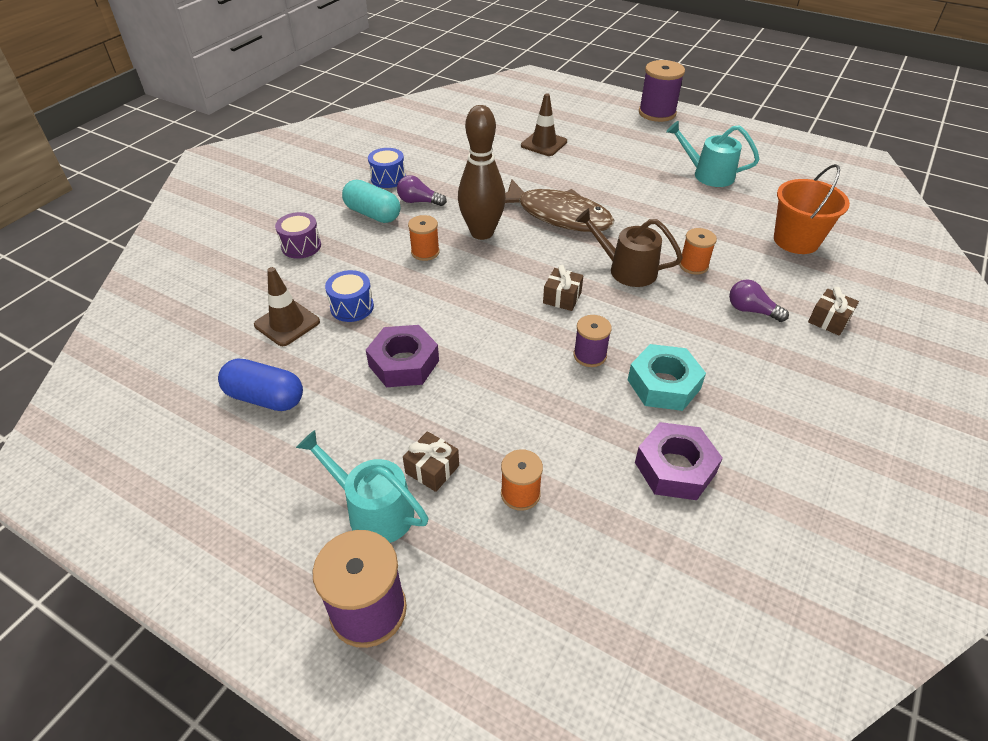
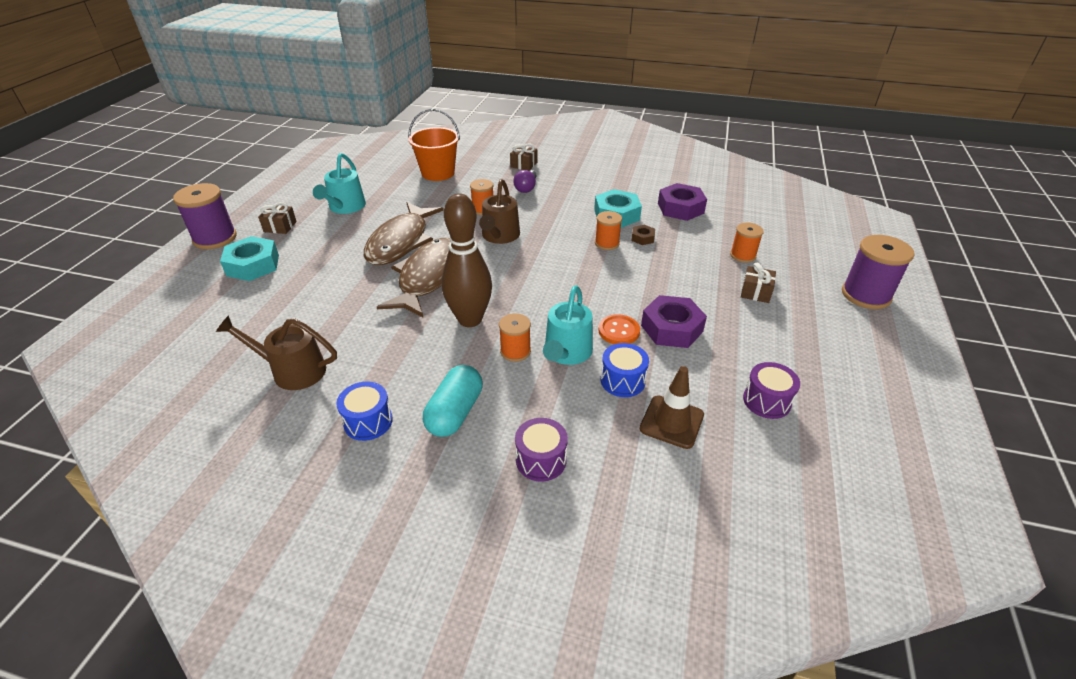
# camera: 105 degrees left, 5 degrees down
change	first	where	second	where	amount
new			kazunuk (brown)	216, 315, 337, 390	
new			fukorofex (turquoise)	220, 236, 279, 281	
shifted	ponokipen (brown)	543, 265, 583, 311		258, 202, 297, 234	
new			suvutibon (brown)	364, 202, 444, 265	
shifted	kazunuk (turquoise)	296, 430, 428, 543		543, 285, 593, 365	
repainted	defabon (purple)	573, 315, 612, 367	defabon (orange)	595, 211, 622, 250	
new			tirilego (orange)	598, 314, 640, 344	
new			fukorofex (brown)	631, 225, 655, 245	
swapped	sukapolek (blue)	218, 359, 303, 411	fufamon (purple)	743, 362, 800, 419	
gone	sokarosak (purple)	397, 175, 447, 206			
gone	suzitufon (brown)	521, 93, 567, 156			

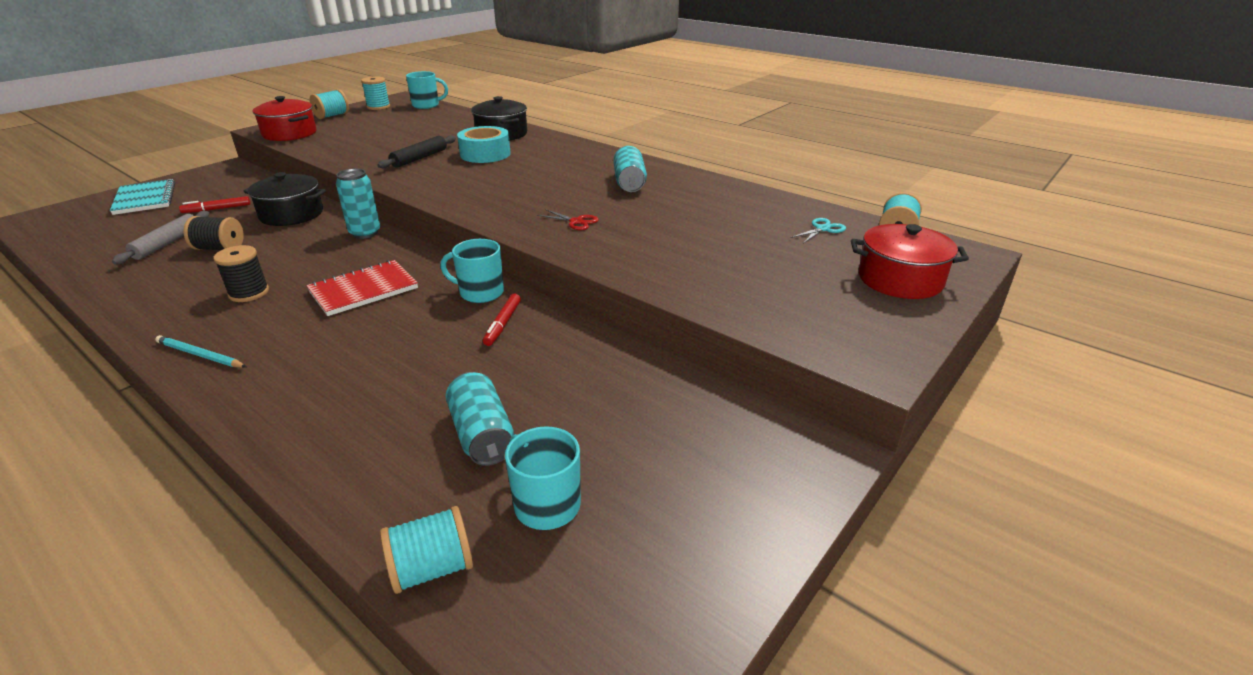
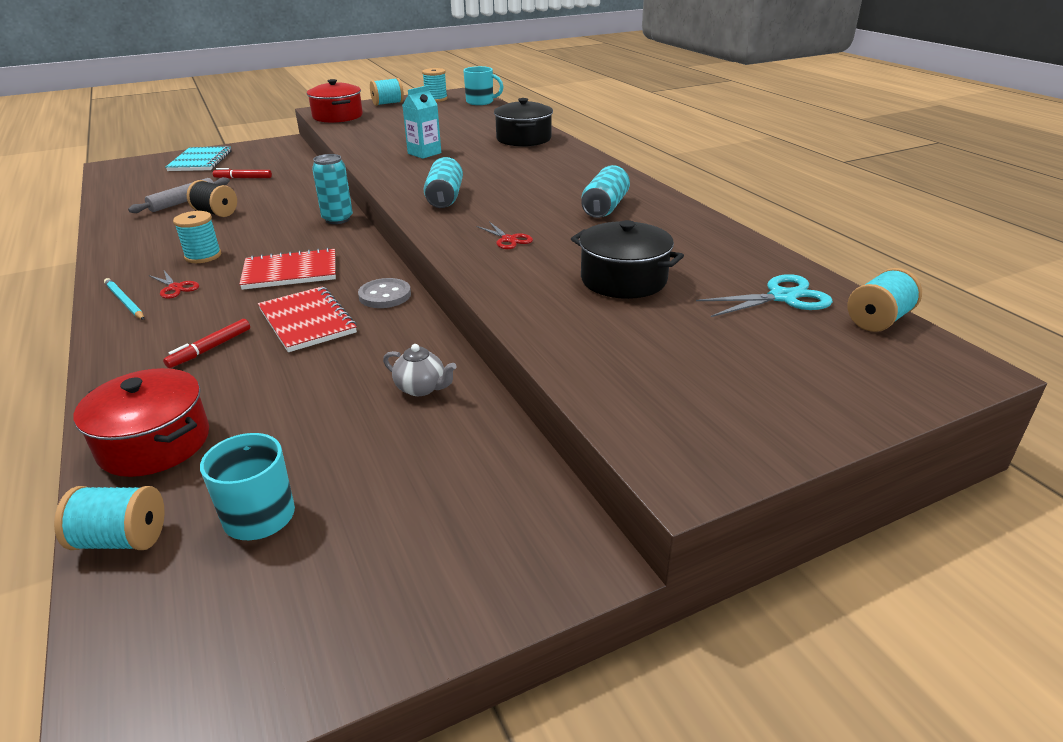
# camera: 25 degrees right, 0 degrees up
change	first	where	second	where	amount
shifted	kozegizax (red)	851, 224, 969, 299		74, 368, 209, 477	
new			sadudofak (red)	149, 270, 199, 299	
shifted	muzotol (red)	483, 294, 521, 346		163, 319, 250, 368	
repainted	defabon (black)	213, 245, 269, 302	defabon (turquoise)	173, 211, 221, 263	
new			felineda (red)	258, 286, 357, 352	
swapped	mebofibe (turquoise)	440, 239, 504, 303	tirilego (grey)	358, 278, 411, 308	
new			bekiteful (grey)	383, 344, 457, 396	
swapped	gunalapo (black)	378, 135, 456, 168	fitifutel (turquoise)	402, 85, 441, 159	
shifted	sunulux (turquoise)	446, 372, 514, 466		424, 157, 463, 208	
shifted	kozegizax (black)	244, 172, 326, 226		571, 220, 684, 299	
scaled	sadudofak (turquoise)	791, 218, 846, 244		696, 274, 833, 317	x1.59
gone	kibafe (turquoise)	457, 126, 511, 163			

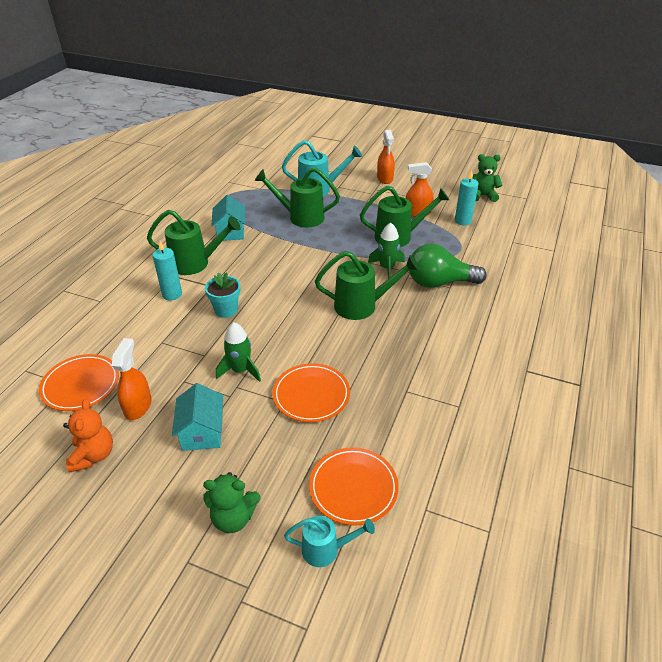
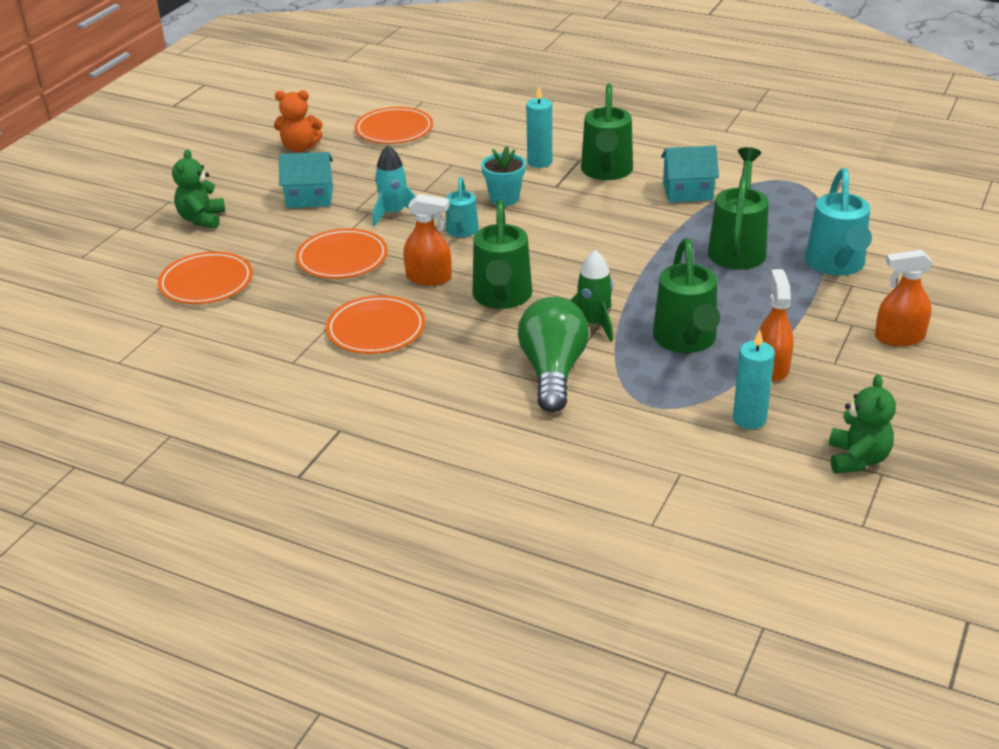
# camera: 95 degrees right, 5 degrees down
change	first	where	second	where	amount
new			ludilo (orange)	326, 295, 425, 354	
repainted	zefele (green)	216, 322, 261, 382	zefele (turquoise)	373, 145, 416, 227	
shifted	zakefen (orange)	112, 338, 152, 420		403, 194, 451, 286	
shifted	kazunuk (turquoise)	284, 516, 375, 567		446, 177, 479, 237	

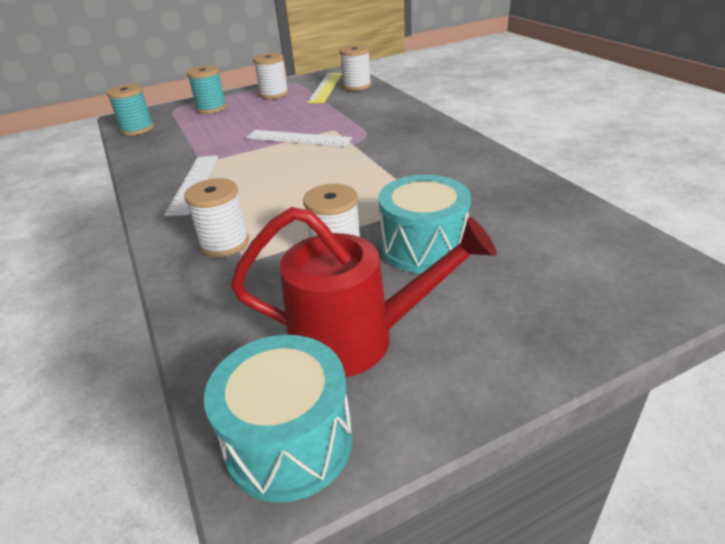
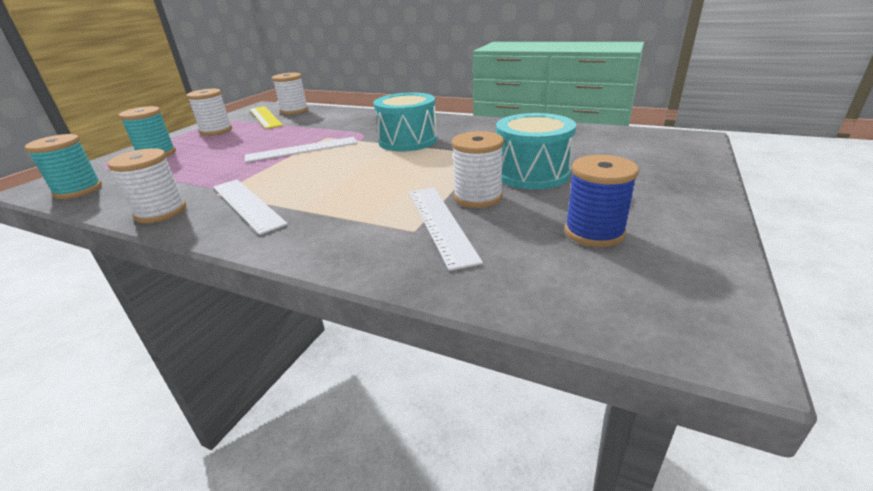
# camera: 40 degrees left, 5 degrees down
change	first	where	second	where	amount
shifted	defabon (white)	184, 178, 249, 257		107, 148, 186, 223	
shifted	fufamon (turquoise)	204, 335, 353, 503		373, 93, 437, 152	
new			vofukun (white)	409, 188, 483, 271	
swapped	kazunuk (red)	231, 207, 497, 377	defabon (blue)	565, 155, 639, 247	

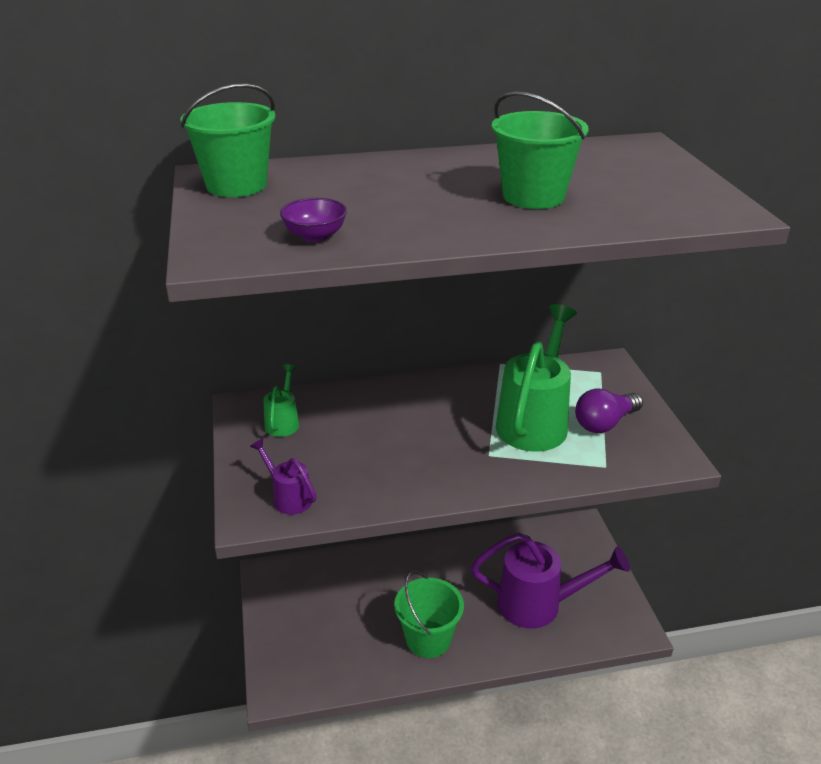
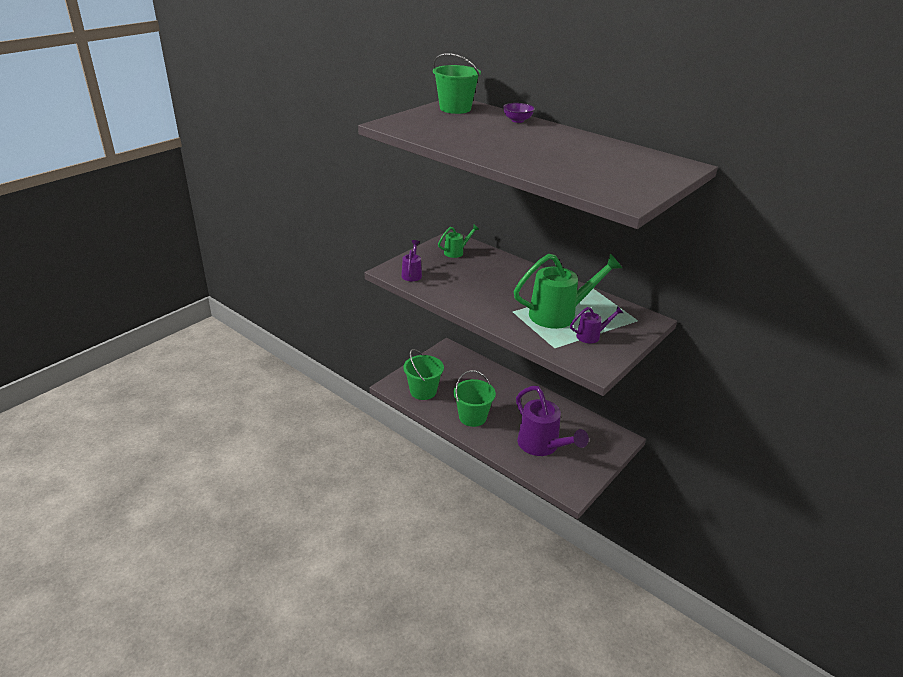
# camera: 50 degrees right, 0 degrees up
change	first	where	second	where	amount
shifted	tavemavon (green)	492, 92, 589, 209		403, 349, 444, 400	
shifted	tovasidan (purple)	280, 198, 347, 242		503, 103, 535, 123	
swapped	sokarosak (purple)	575, 388, 643, 433	kazunuk (purple)	570, 306, 623, 343	

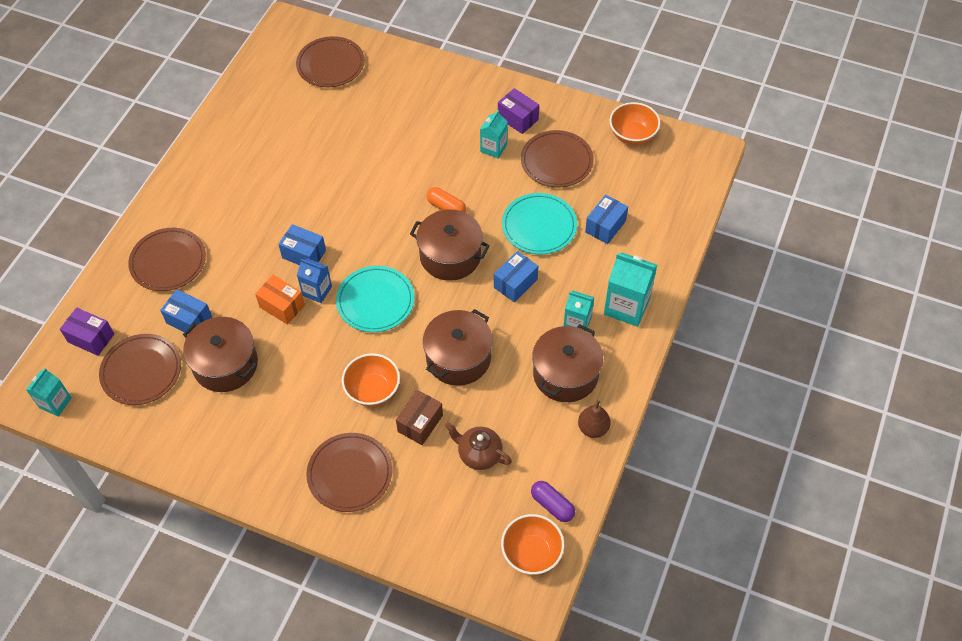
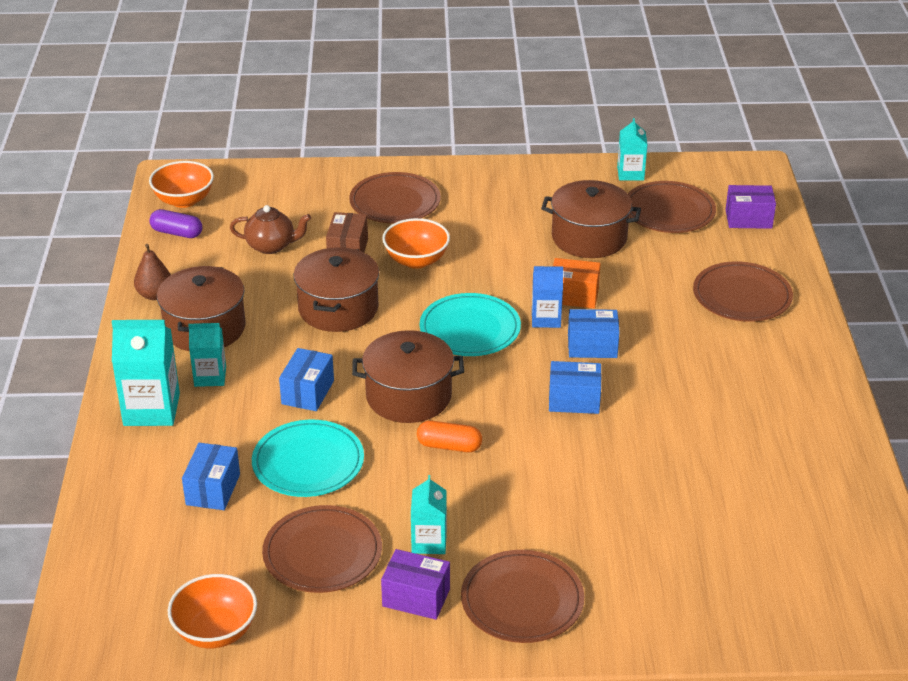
# camera: 155 degrees right, 20 degrees down
change	first	where	second	where	amount
shifted	ludilo (brown)	296, 36, 365, 87		461, 550, 584, 643	
shifted	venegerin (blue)	160, 289, 212, 334		549, 361, 602, 414	
shifted	fitifutel (turquoise)	26, 368, 72, 417		617, 118, 648, 181	

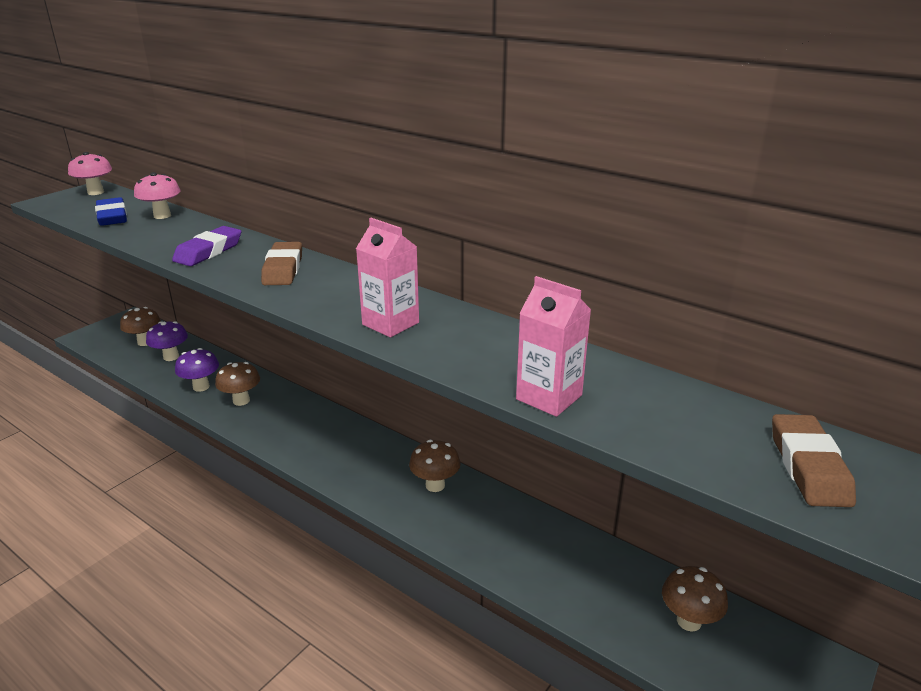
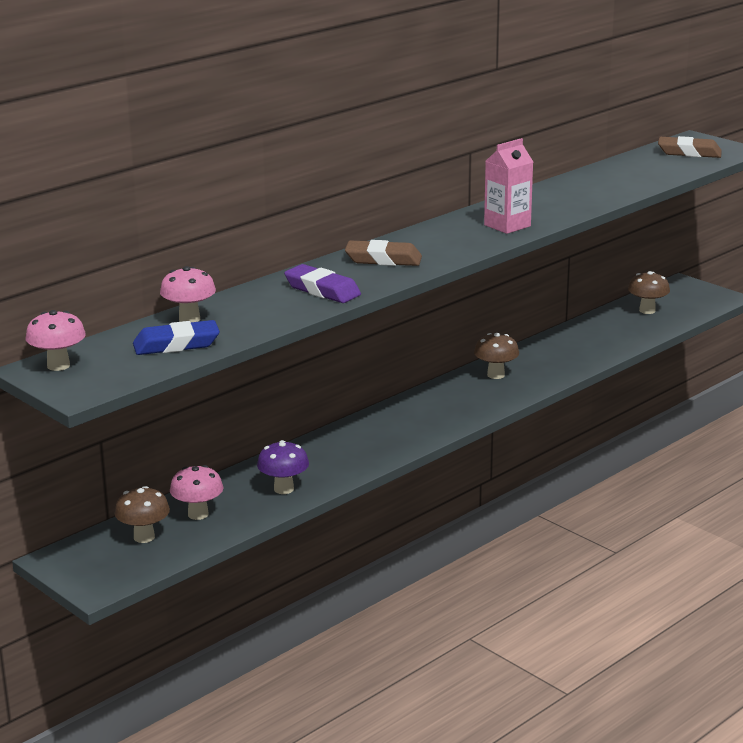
# camera: 80 degrees left, 5 degrees down
change	first	where	second	where	amount
repainted	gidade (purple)	146, 321, 188, 361	gidade (pink)	170, 465, 223, 520	
gone	gidade (brown)	215, 362, 260, 406			
gone	fitifutel (pink)	516, 276, 591, 417			

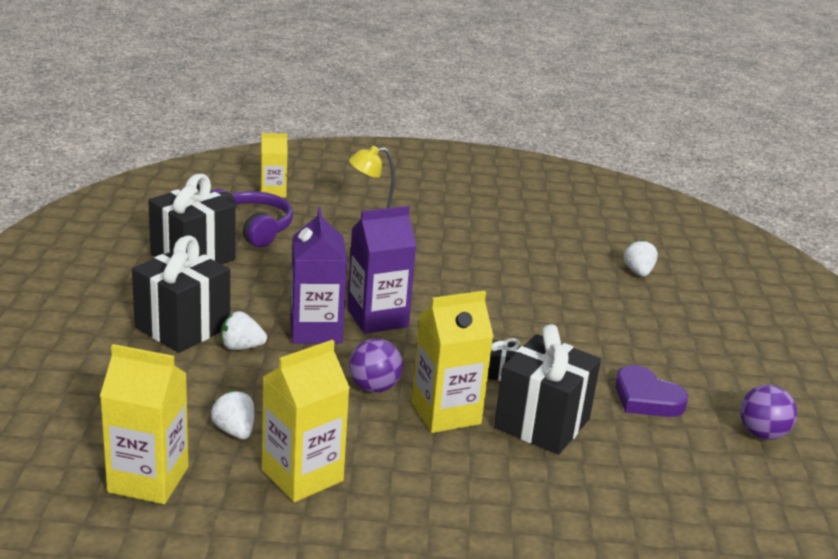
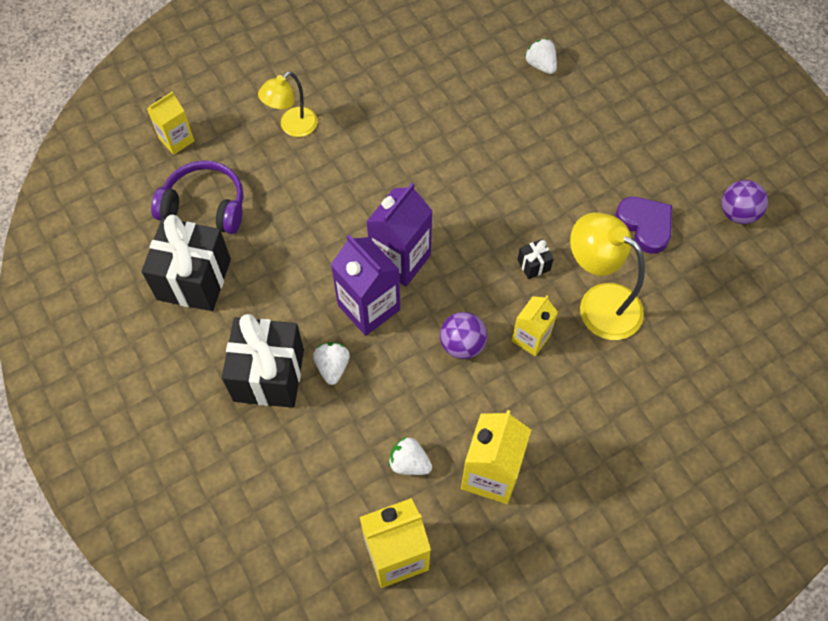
# camera: 30 degrees left, 35 degrees up
change	first	where	second	where	amount
rotated	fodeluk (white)	221, 311, 267, 350		313, 342, 350, 385	120 degrees clockwise
scaled	fitifutel (yellow)	411, 291, 494, 433		512, 296, 558, 356	x0.62
swapped	ponokipen (black)	494, 324, 601, 455	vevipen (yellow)	570, 212, 645, 340	
rotated	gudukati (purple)	615, 365, 688, 417		616, 197, 672, 254	135 degrees counterclockwise

